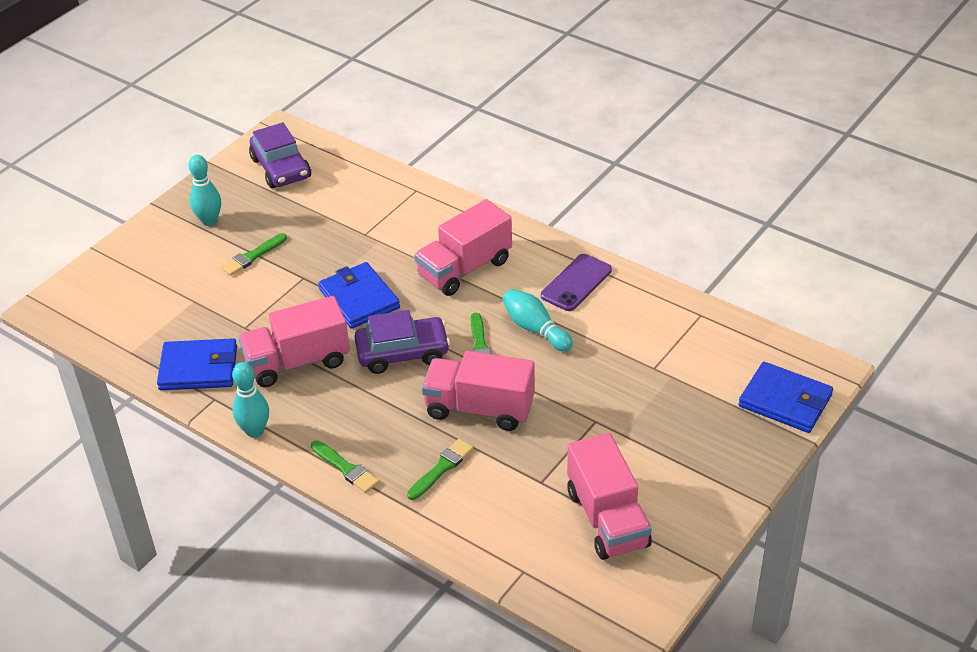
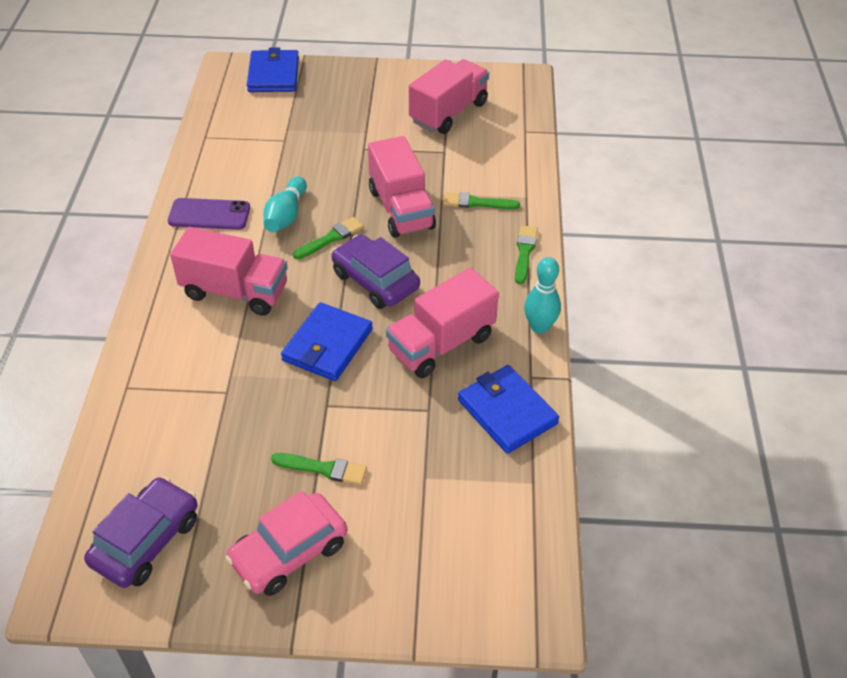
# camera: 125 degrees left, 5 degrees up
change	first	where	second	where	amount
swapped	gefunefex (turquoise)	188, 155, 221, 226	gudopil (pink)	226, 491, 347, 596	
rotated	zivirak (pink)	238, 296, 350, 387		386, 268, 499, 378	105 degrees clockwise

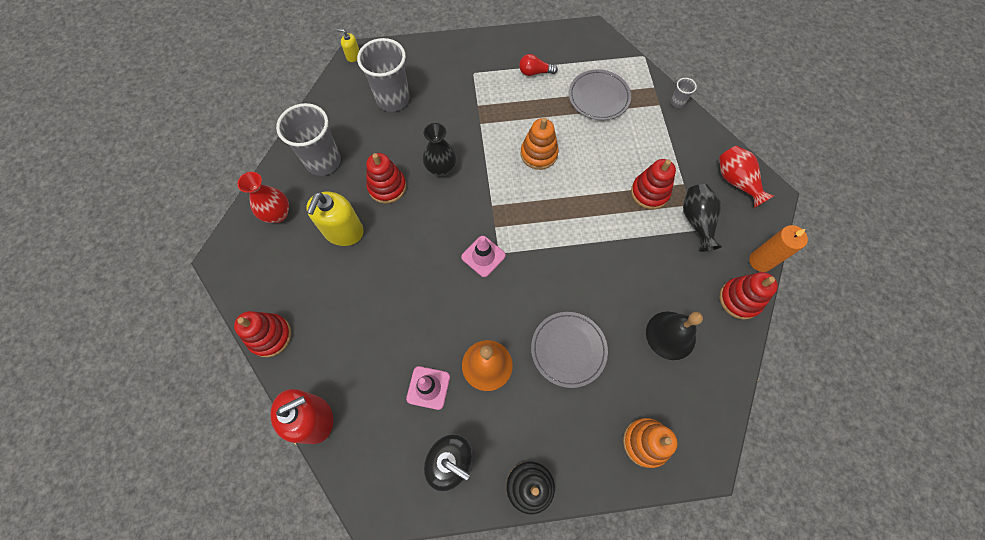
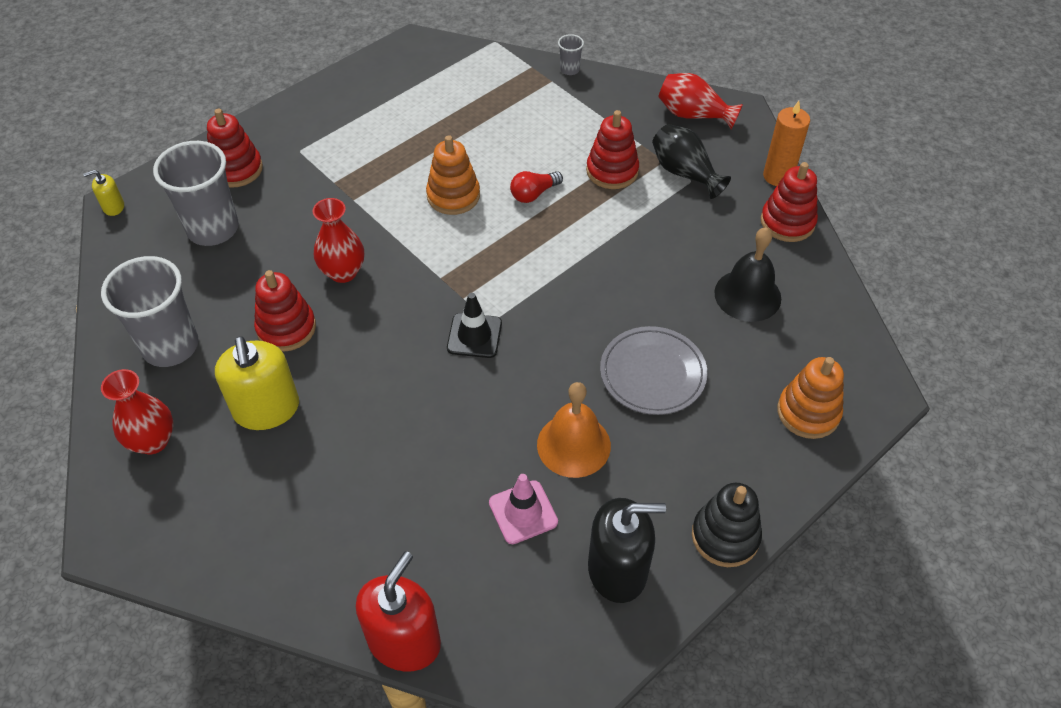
# camera: 35 degrees left, 15 degrees down
change	first	where	second	where	amount
shifted	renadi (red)	234, 311, 292, 357		207, 109, 263, 187	
repainted	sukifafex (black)	423, 123, 457, 177	sukifafex (red)	313, 198, 364, 283	
repainted	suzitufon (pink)	461, 236, 506, 277	suzitufon (black)	447, 293, 502, 358	
shifted	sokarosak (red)	519, 54, 558, 76		510, 171, 563, 203	
gone	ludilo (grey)	569, 69, 631, 120			

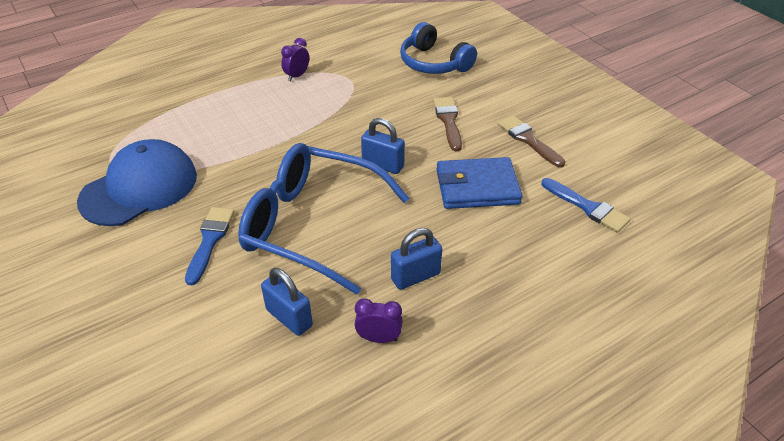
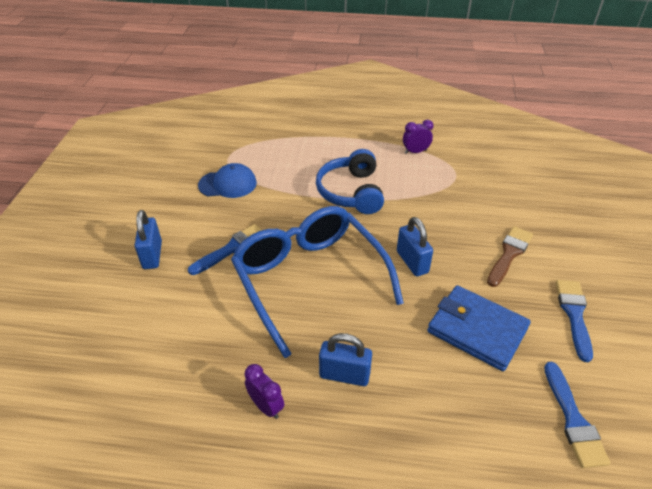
# camera: 40 degrees right, 0 degrees up
change	first	where	second	where	amount
shifted	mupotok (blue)	261, 268, 313, 336		135, 210, 162, 269	
scaled	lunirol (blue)	77, 139, 197, 226		198, 163, 257, 198	x0.59
shifted	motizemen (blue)	400, 22, 477, 74		316, 149, 384, 214	
repainted	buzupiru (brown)	498, 115, 565, 168	buzupiru (blue)	556, 280, 593, 362	

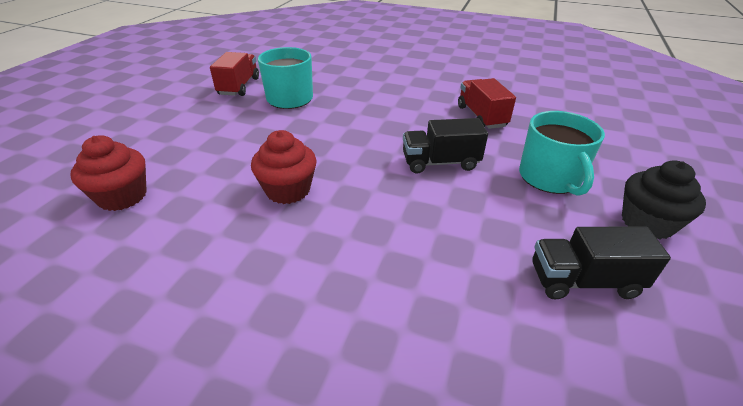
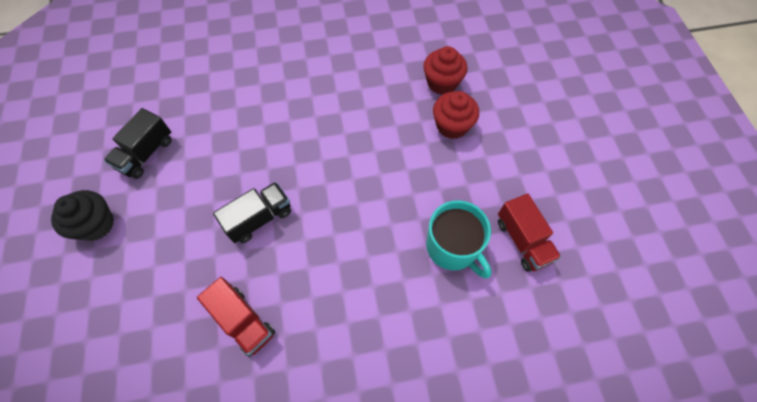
# camera: 150 degrees right, 25 degrees up
change	first	where	second	where	amount
rotated	zivirak (black)	532, 227, 671, 300		104, 108, 171, 179	150 degrees clockwise
shifted	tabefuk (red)	251, 130, 317, 204		433, 91, 479, 139	
gone	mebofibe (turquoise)	519, 111, 605, 196			

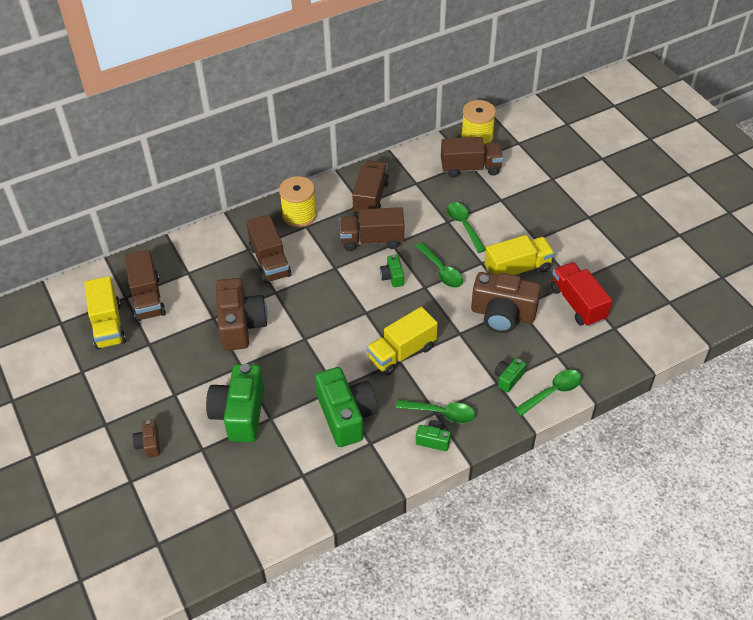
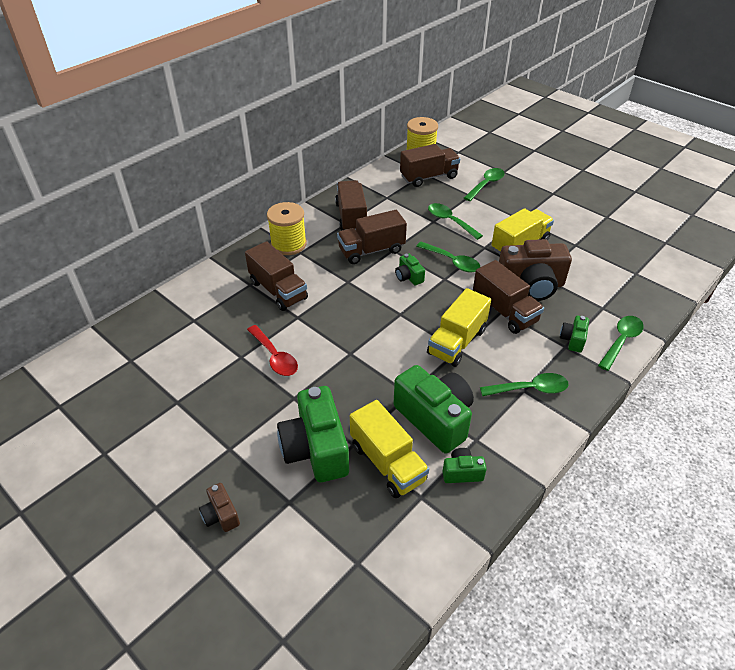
# camera: 20 degrees left, 5 degrees down
change	first	where	second	where	amount
swapped	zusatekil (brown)	216, 278, 268, 351	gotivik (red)	247, 325, 298, 376	
shifted	zivirak (yellow)	84, 276, 126, 349		350, 400, 429, 498	
shifted	zusatekil (green)	416, 420, 451, 451		443, 448, 487, 483	
new			gotivik (green)	464, 168, 505, 201	
shifted	zivirak (brown)	124, 250, 166, 321		473, 260, 544, 334	
gone	zivirak (red)	551, 262, 612, 327			

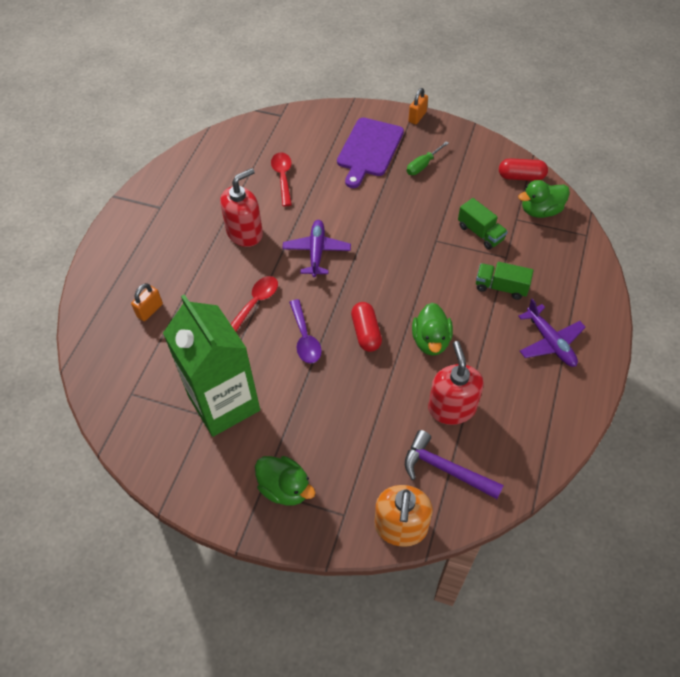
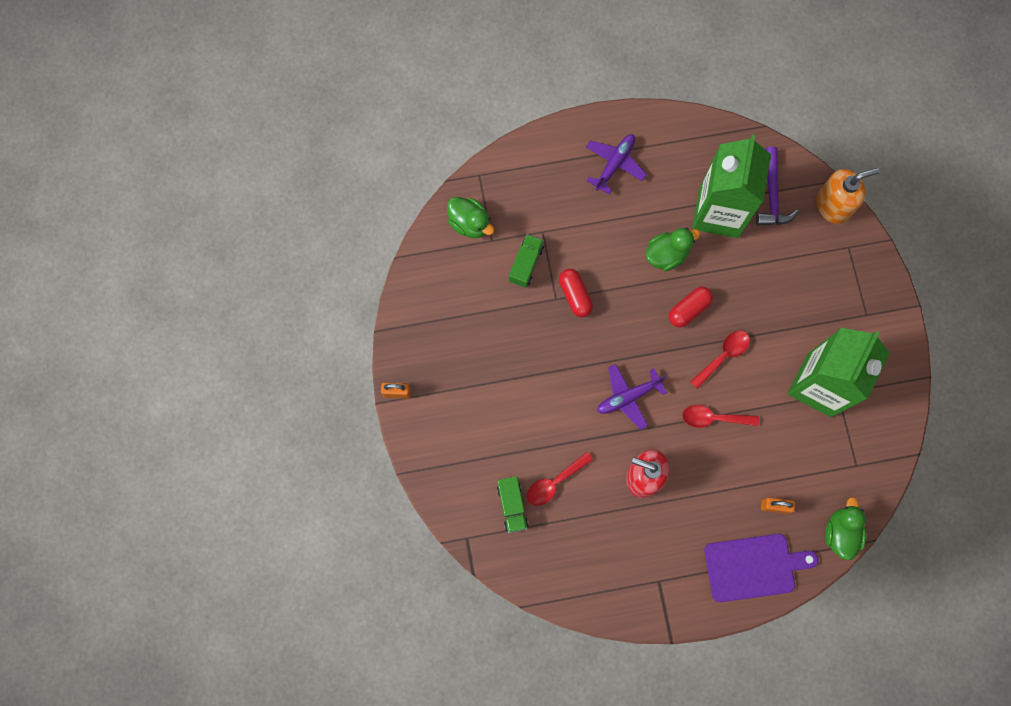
# camera: 120 degrees left, 20 degrees up
change	first	where	second	where	amount
shifted	zivirak (green)	476, 262, 534, 300		497, 476, 528, 533	
shifted	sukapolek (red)	499, 158, 548, 181		559, 269, 593, 317	
repainted	gotivik (purple)	289, 299, 322, 363	gotivik (red)	690, 331, 750, 389	
swapped	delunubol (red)	428, 341, 484, 425	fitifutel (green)	692, 135, 771, 238	
shifted	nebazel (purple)	337, 118, 404, 188		704, 534, 818, 602	
shifted	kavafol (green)	255, 456, 315, 506		825, 497, 866, 560	
gone	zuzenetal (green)	407, 141, 449, 175			

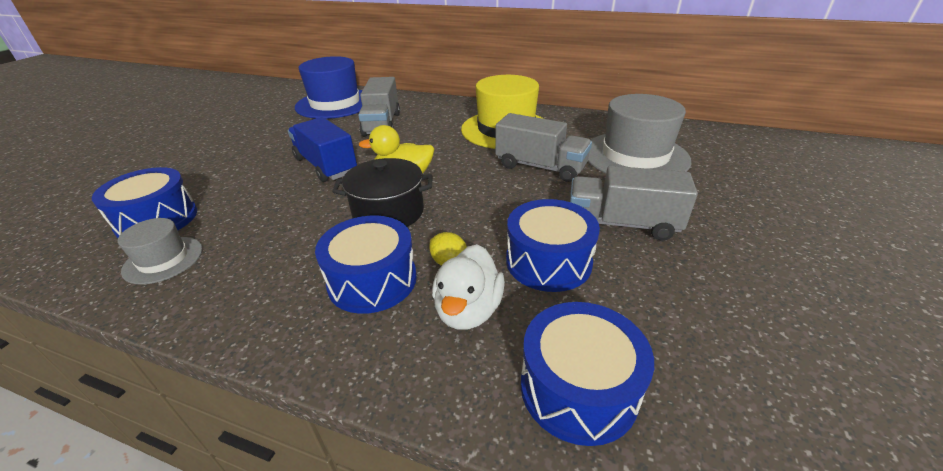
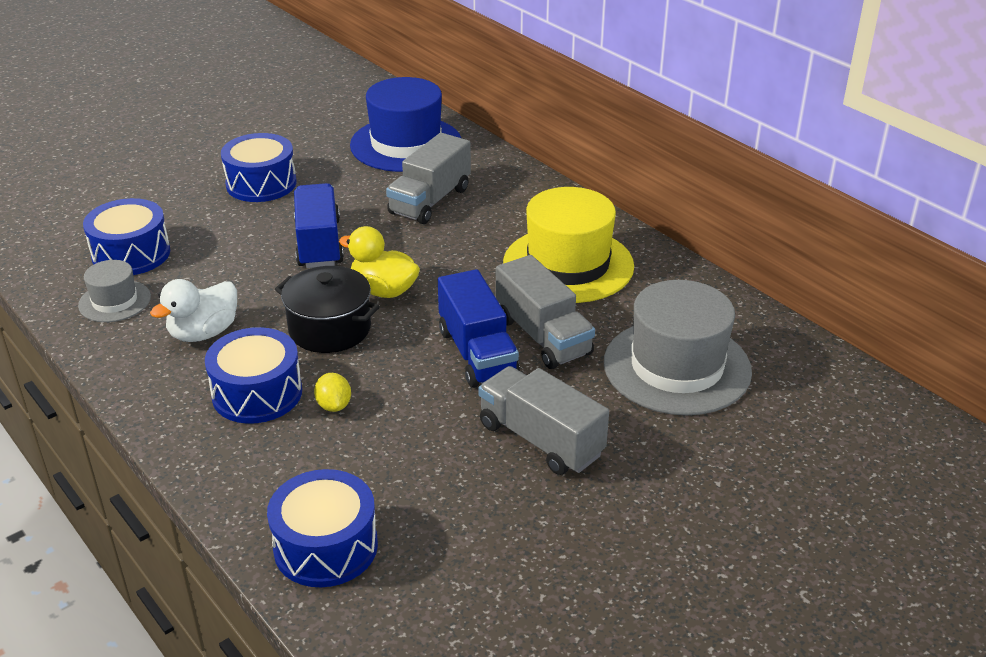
# camera: 30 degrees right, 0 degrees up
change	first	where	second	where	amount
shifted	kavafol (white)	432, 244, 505, 330		150, 279, 237, 342	
shifted	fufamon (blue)	506, 199, 600, 292		221, 133, 297, 202	
new			zivirak (blue)	438, 269, 520, 388	

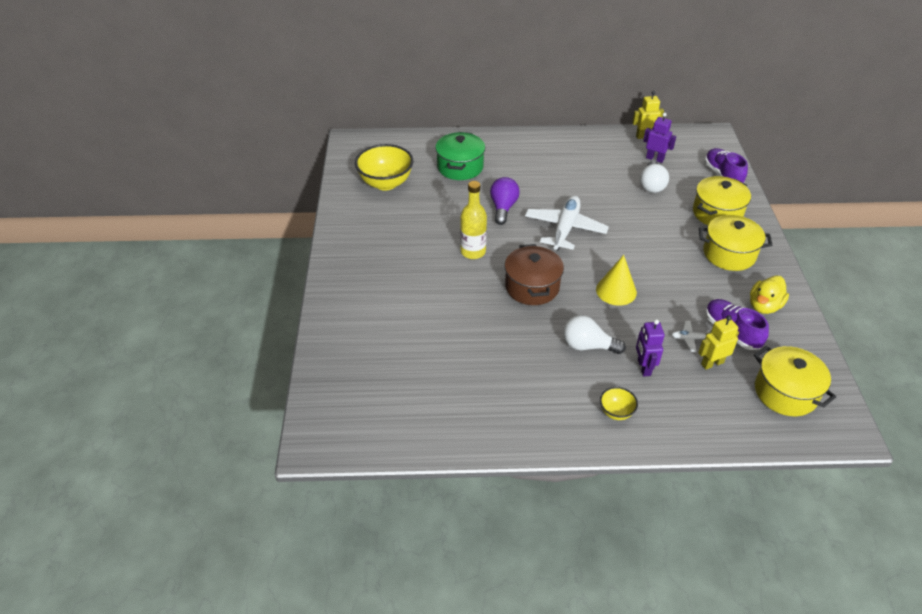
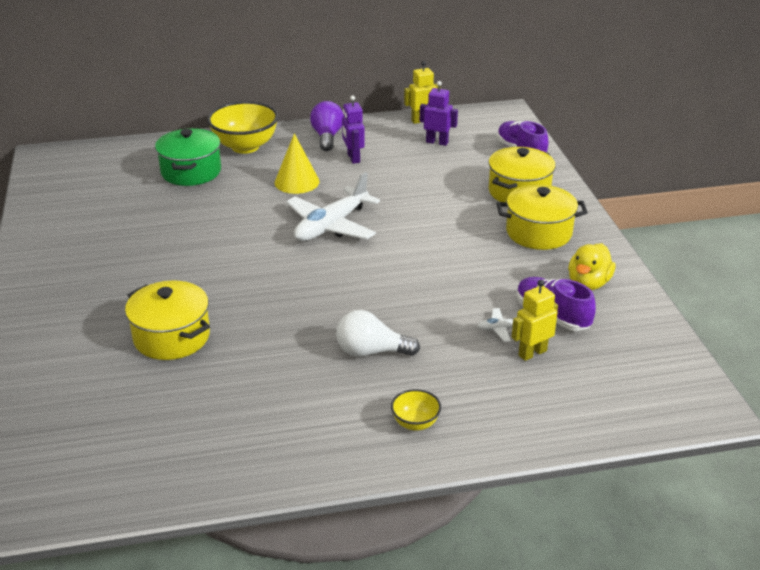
# camera: 10 degrees left, 10 degrees down
change	first	where	second	where	amount
shifted	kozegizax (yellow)	754, 346, 836, 416		125, 281, 210, 360	
shifted	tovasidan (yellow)	355, 144, 413, 191		207, 101, 278, 154	
shifted	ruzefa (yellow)	596, 255, 637, 306		274, 133, 319, 194	
rotated	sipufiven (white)	525, 196, 609, 251		286, 172, 380, 241	150 degrees counterclockwise
shifted	sokarosak (purple)	490, 177, 520, 225		310, 101, 344, 151	
shifted	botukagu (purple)	636, 319, 665, 376		342, 95, 365, 164	
gone	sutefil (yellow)	460, 181, 487, 259			
gone	kozegizax (brown)	505, 244, 564, 305			
gone	sokarosak (white)	640, 161, 669, 193			

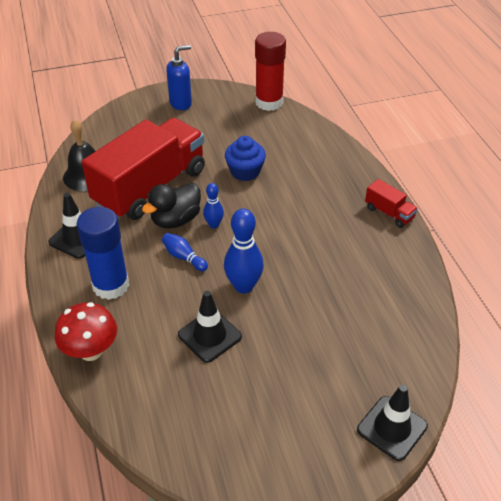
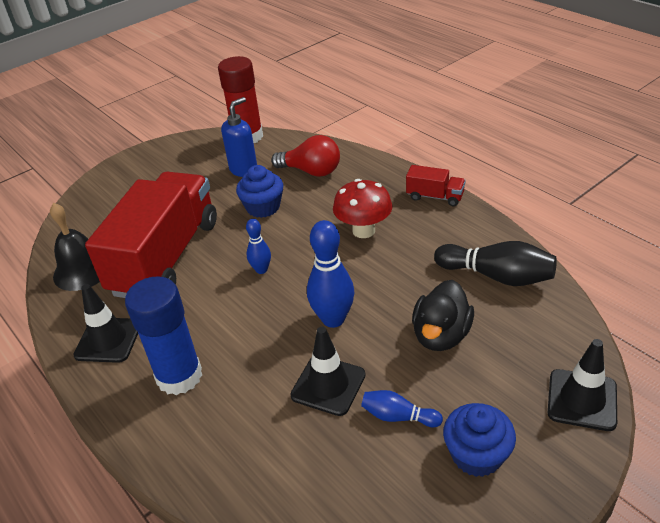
# camera: 20 degrees left, 5 degrees down
change	first	where	second	where	amount
shifted	delunubol (blue)	166, 45, 192, 110		221, 97, 257, 177	
new			sokarosak (red)	271, 135, 340, 177	
shifted	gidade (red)	54, 302, 117, 361		333, 179, 393, 238	
shifted	gefunefex (blue)	162, 233, 208, 271		361, 390, 443, 427	
shifted	kavafol (black)	142, 183, 201, 229		412, 280, 474, 351	
new			gefunefex (black)	434, 241, 557, 286	
new			tabefuk (blue)	443, 403, 516, 477	

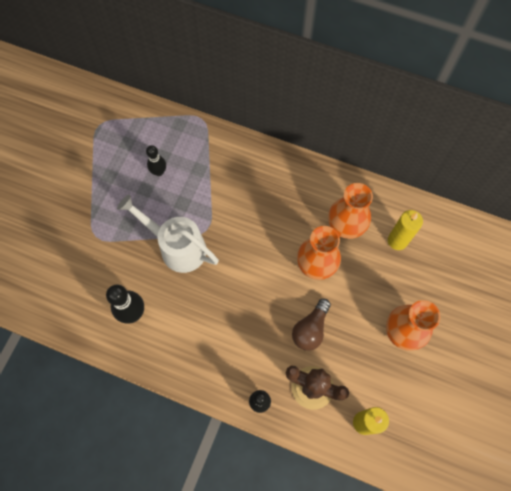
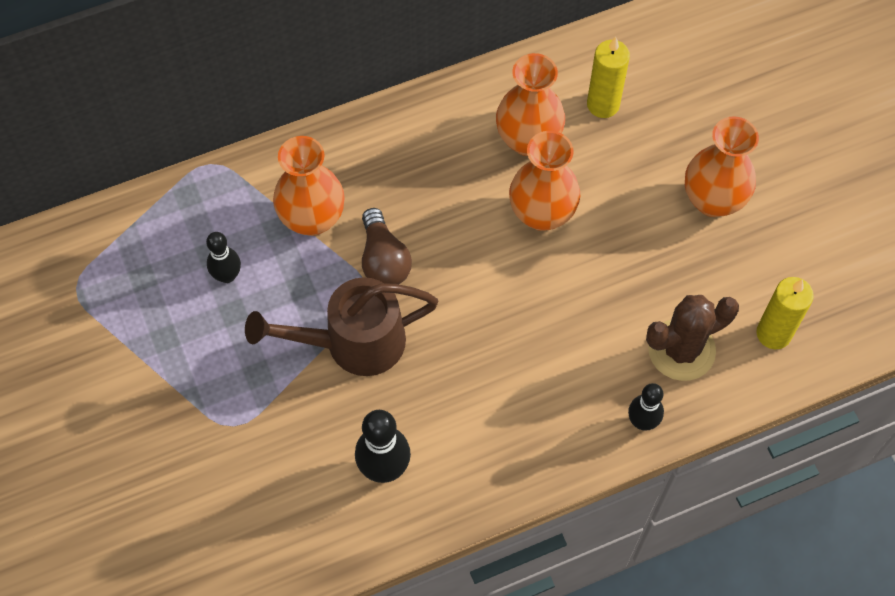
# camera: 45 degrees left, 5 degrees down
change	first	where	second	where	amount
repainted	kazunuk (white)	117, 194, 219, 273	kazunuk (brown)	245, 277, 438, 376	
new			sukifafex (orange)	273, 136, 345, 236	
shifted	sokarosak (brown)	292, 299, 331, 351		362, 208, 412, 284	

